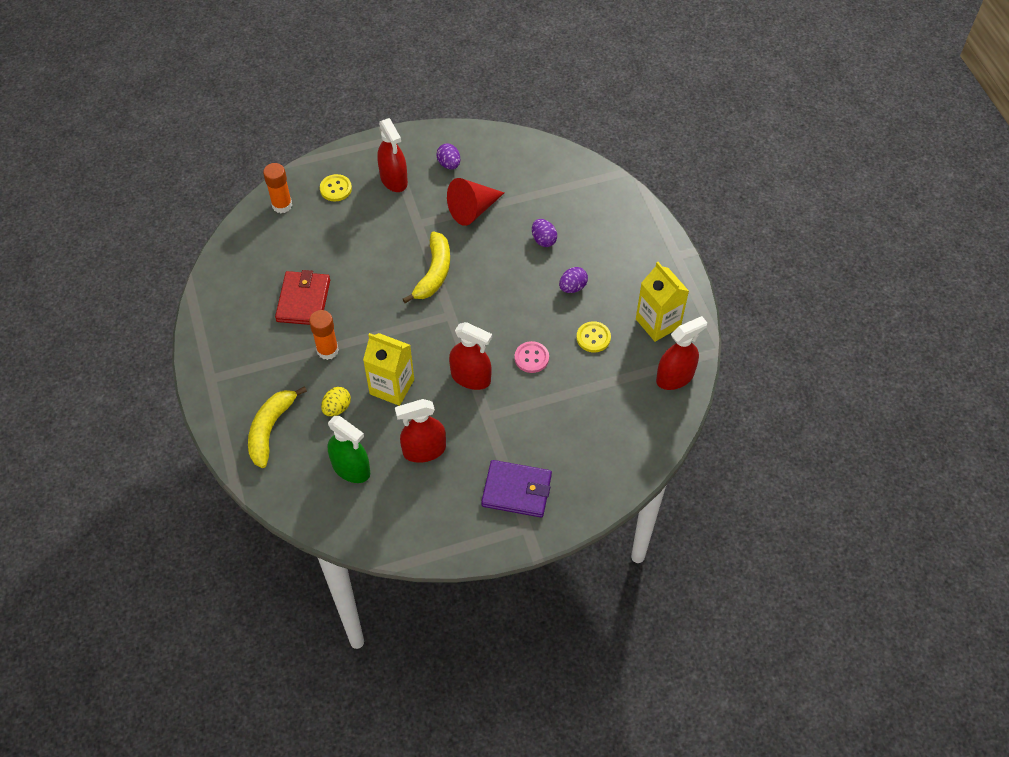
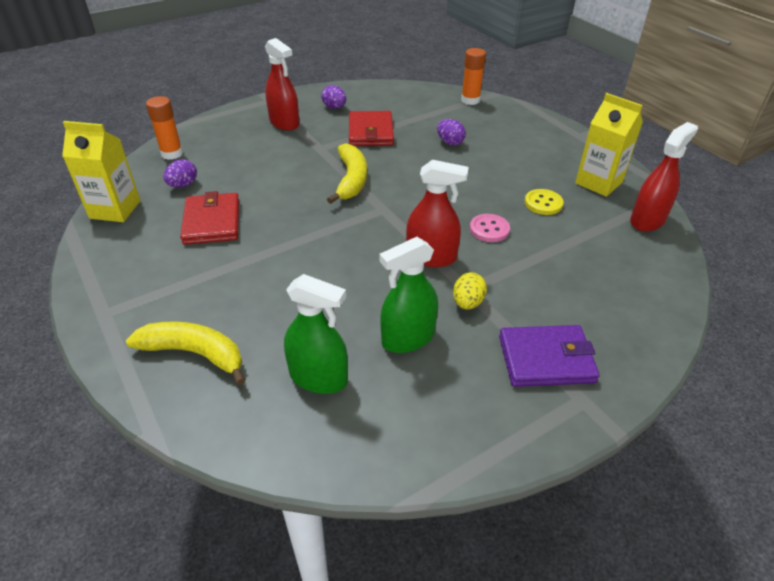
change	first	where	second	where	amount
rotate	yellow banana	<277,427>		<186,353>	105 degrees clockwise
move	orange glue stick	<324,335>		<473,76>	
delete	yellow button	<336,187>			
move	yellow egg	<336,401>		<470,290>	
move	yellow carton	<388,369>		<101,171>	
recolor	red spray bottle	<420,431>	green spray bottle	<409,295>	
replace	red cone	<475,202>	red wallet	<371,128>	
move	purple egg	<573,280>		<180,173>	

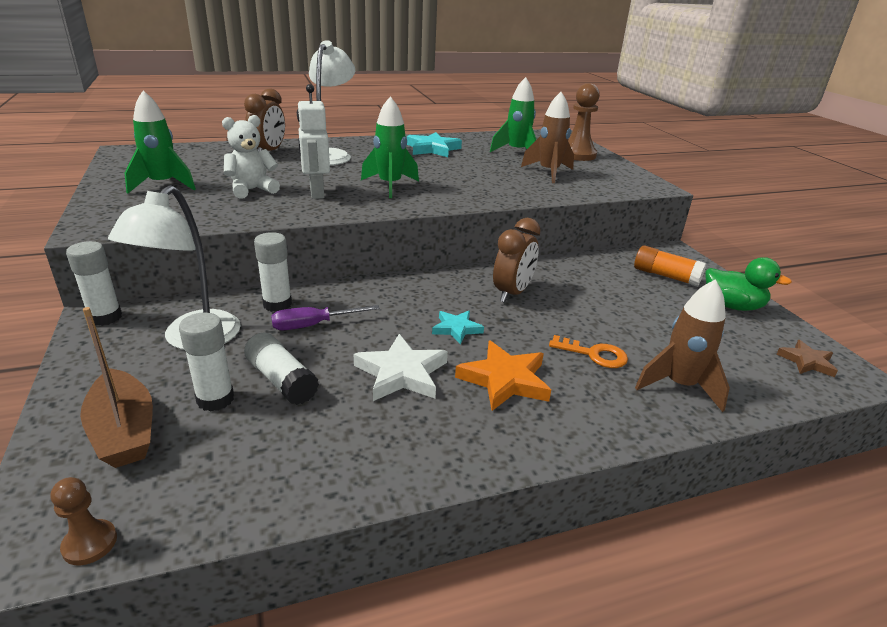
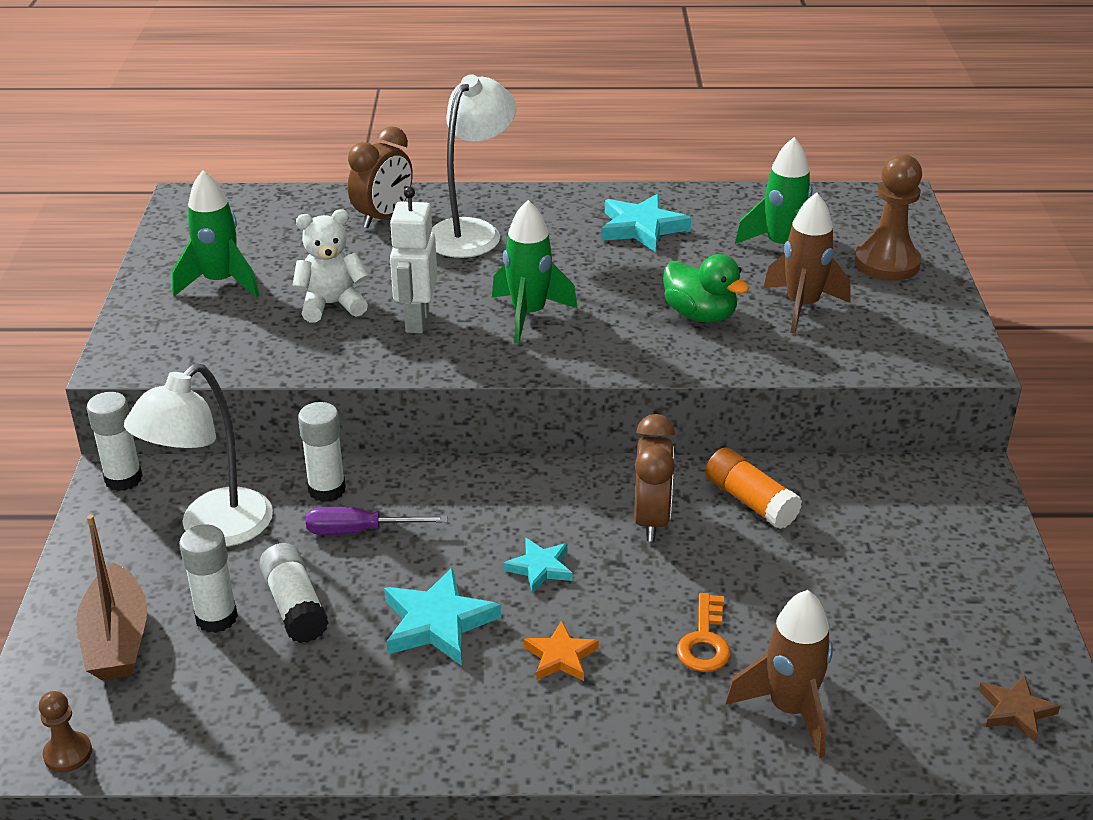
change	first	where	second	where	amount
recolor	white star	<401,367>	turquoise star	<442,616>	
resize	orange star	<503,376>		<561,650>	x0.61
rotate	brown clock	<517,260>		<654,477>	45 degrees counterclockwise
rotate	orange key	<588,351>		<704,632>	60 degrees clockwise
move	orange glue stick	<670,266>		<753,488>	
move	green duck	<749,284>		<706,288>	

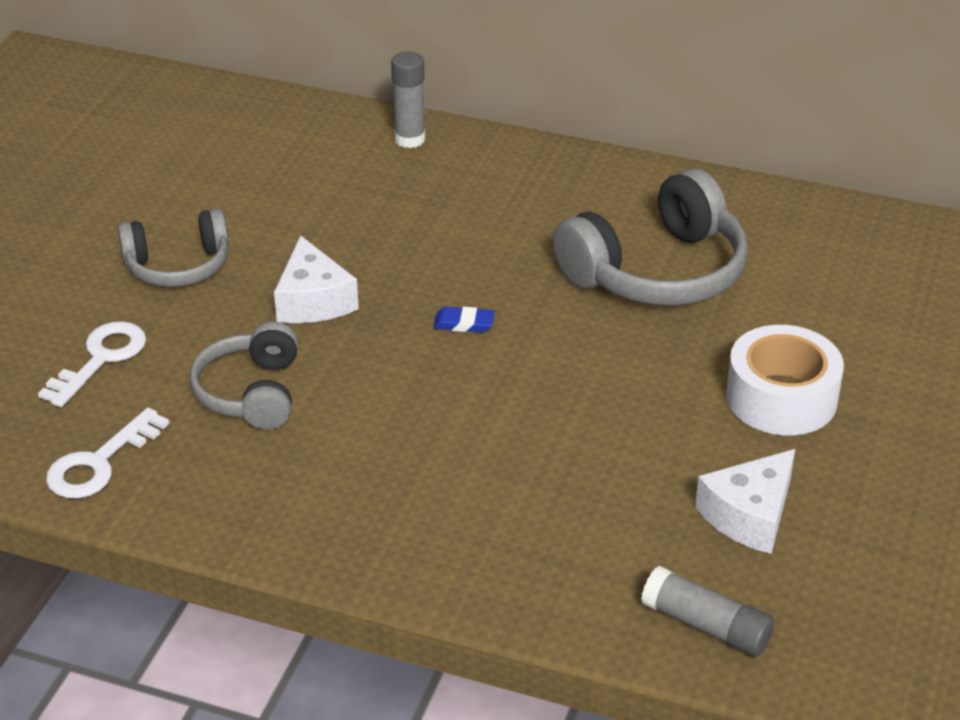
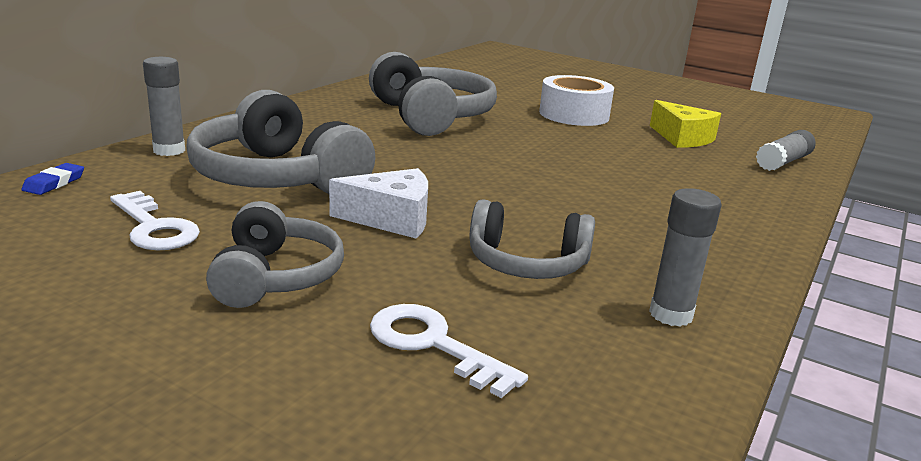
change	first	where	second	where	amount
move	white key	<107,453>		<155,220>	
move	blue eraser	<464,319>		<52,179>	
recolor	white cheese	<745,501>	yellow cheese	<685,124>	
insert			grey headphones	<280,142>	
insert			grey glue stick	<685,257>	

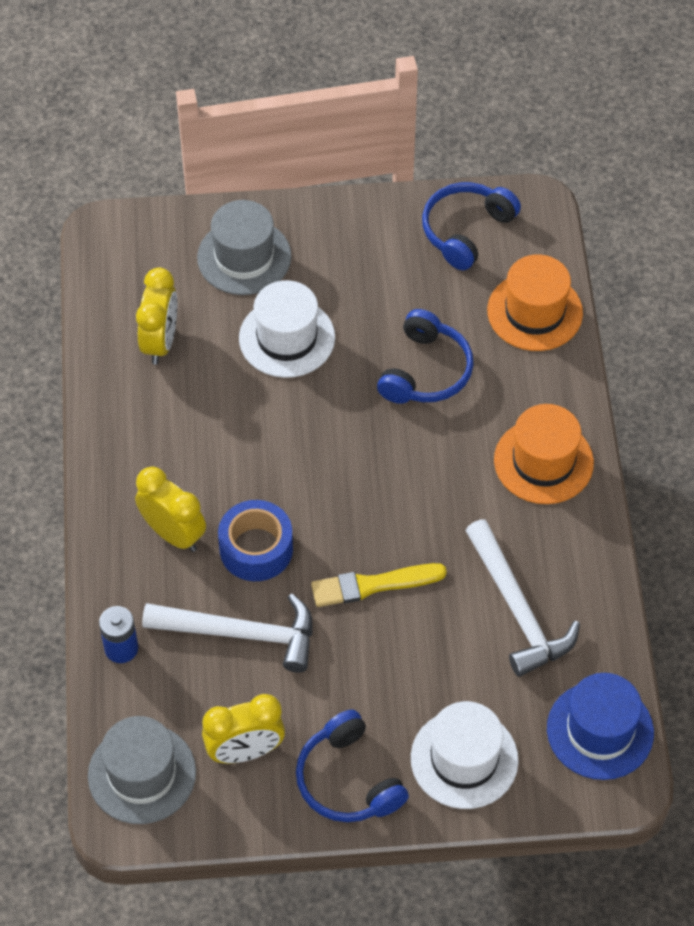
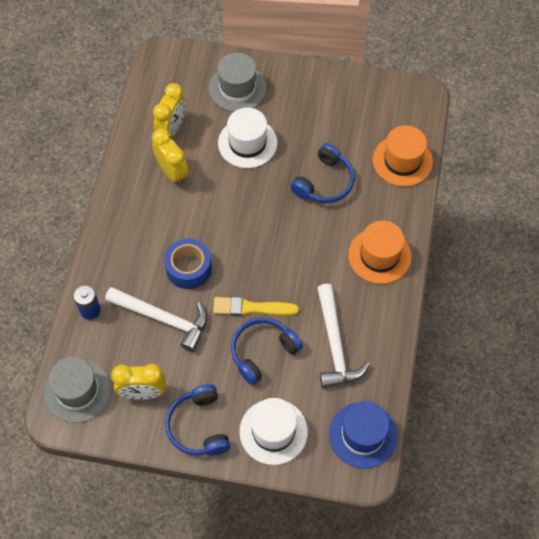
change	first	where	second	where	amount
move	yellow clock	<170,509>		<170,157>	
move	blue headphones	<471,226>		<267,351>	

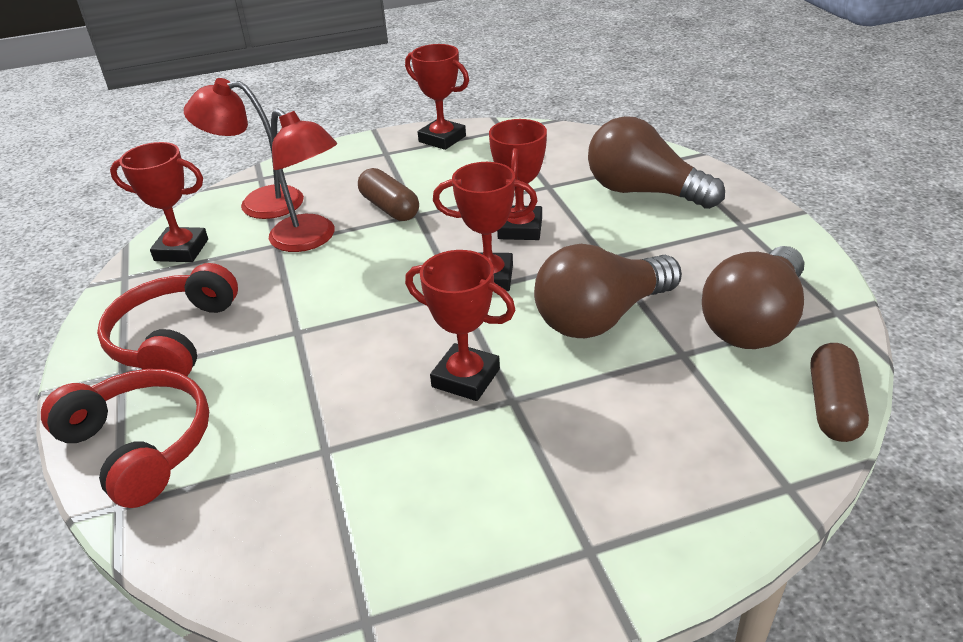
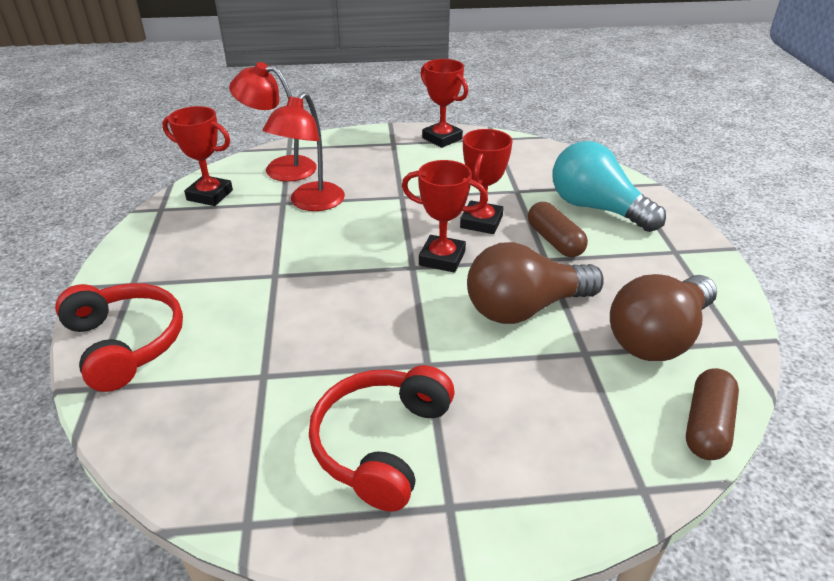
change	first	where	second	where	amount
move	red headphones	<167,319>		<382,438>	
rotate	red lamp	<303,180>		<304,151>	60 degrees clockwise
move	brown capsule	<388,194>		<558,229>	
delete	red trophy	<460,325>			
recolor	brown light bulb	<656,162>	turquoise light bulb	<609,186>	

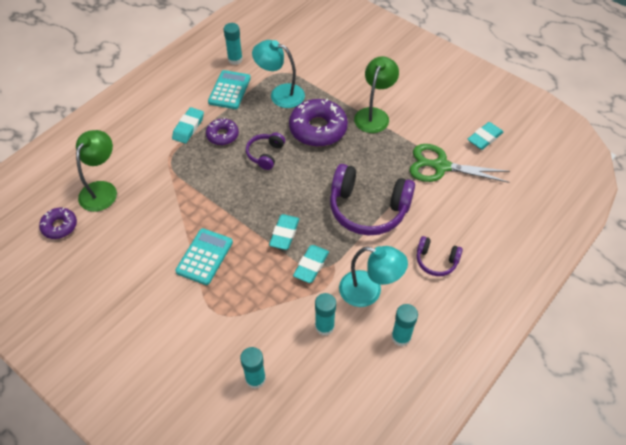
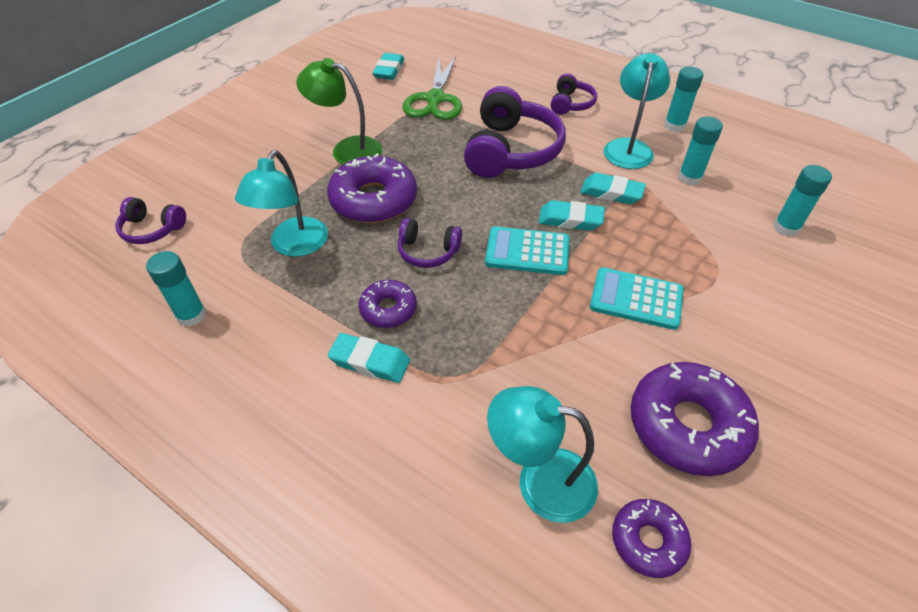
change	first	where	second	where	amount
recolor	green lamp	<96,171>	turquoise lamp	<542,454>	
move	turquoise calculator	<229,89>		<527,250>	
rotate	turquoise eraser	<485,136>		<388,66>	60 degrees clockwise
insert			purple headphones	<150,220>	
insert			purple donut	<695,419>	

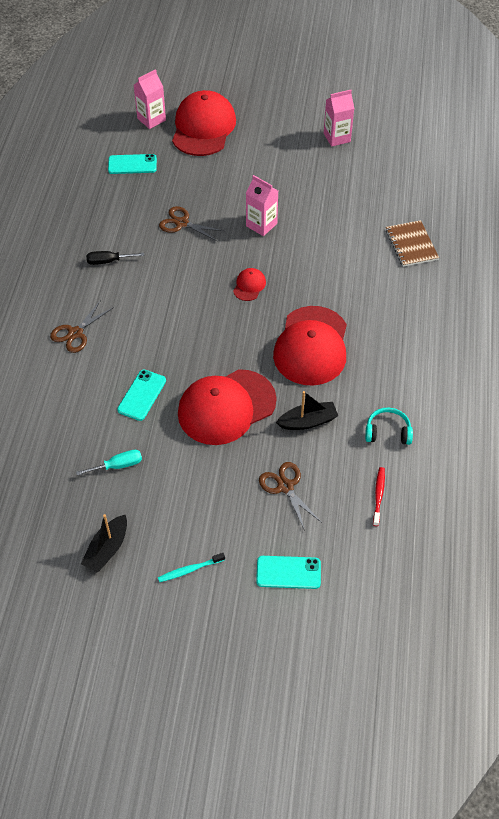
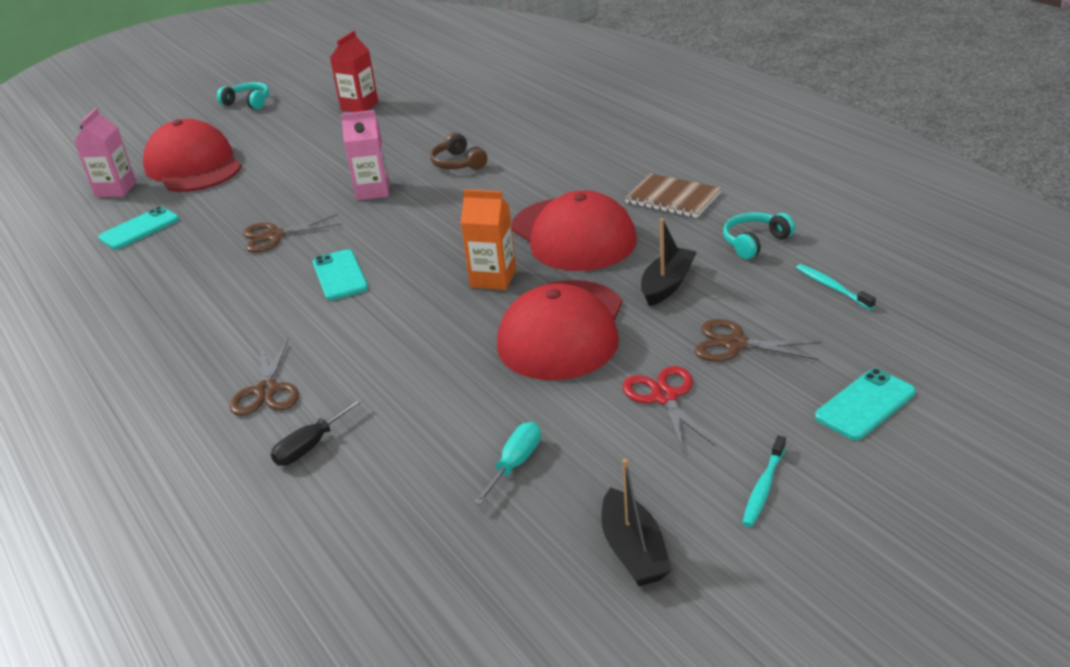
change	first	where	second	where	amount
move	black screwdriver	<115,258>		<317,431>	
move	turquoise phone	<141,395>		<340,274>	
delete	red cap	<249,284>			
recolor	pink carton	<339,118>	red carton	<354,71>	
recolor	red toothbrush	<379,496>	turquoise toothbrush	<836,287>	
move	brown notebook	<412,243>		<673,196>	
insert			turquoise headphones	<243,95>	
insert			brown headphones	<458,151>	
insert			orange carton	<488,239>	
insert			red scissors	<669,409>	

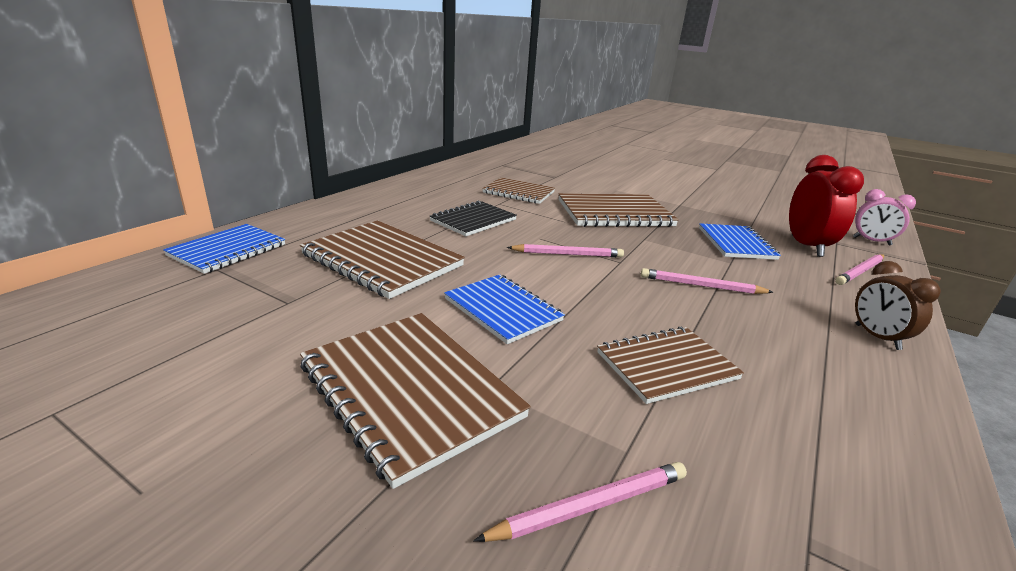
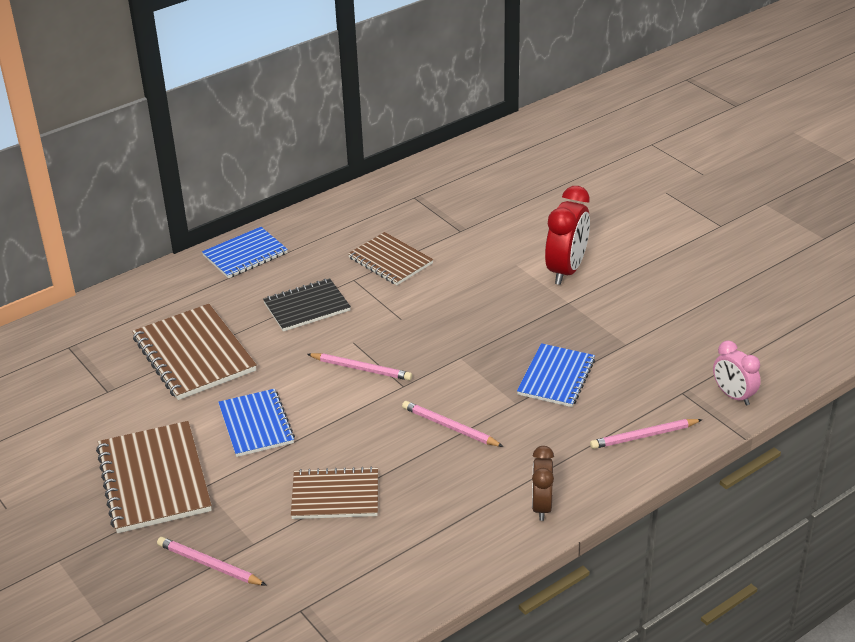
change	first	where	second	where	amount
move	blue notebook	<224,249>		<245,252>	
rotate	pink pencil	<580,502>		<212,561>	150 degrees counterclockwise
delete	brown notebook	<619,210>			
move	red clock	<826,206>		<567,235>	

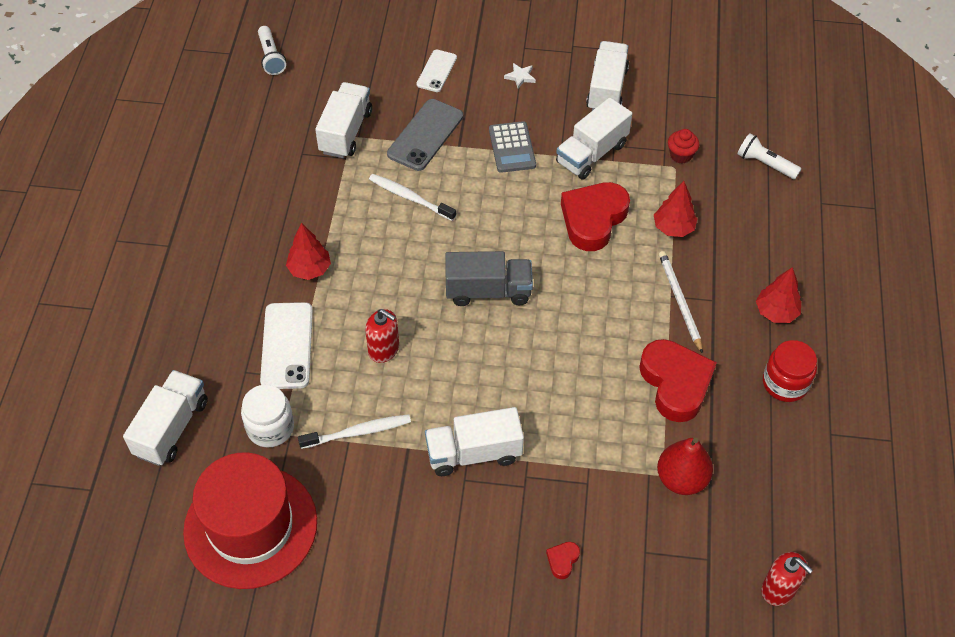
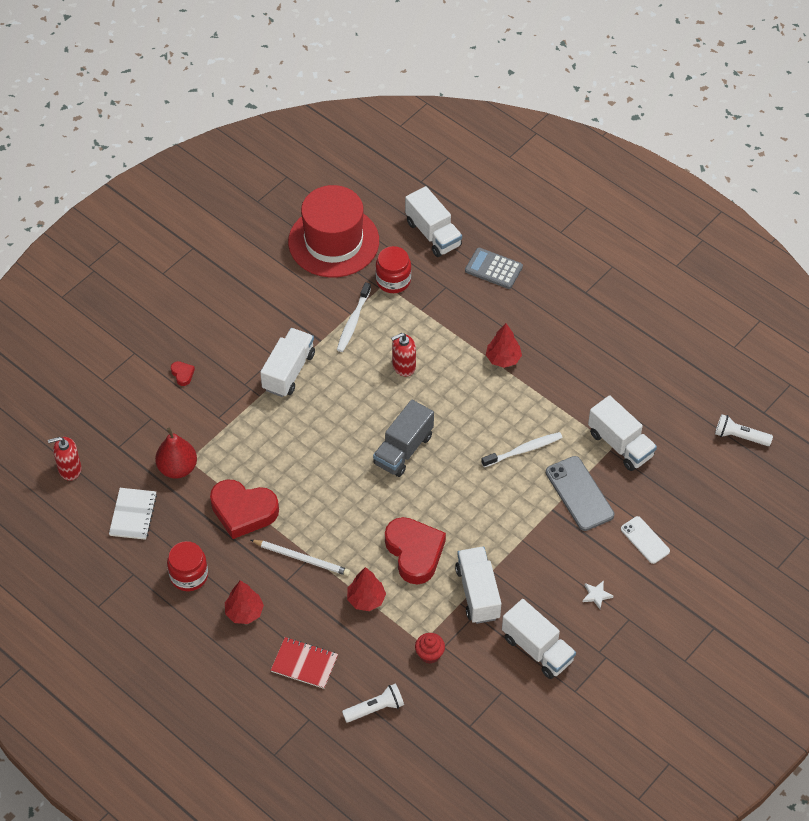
change	first	where	second	where	amount
recolor	white jar	<267,416>	red jar	<393,269>	
delete	white phone	<286,345>			
move	grey calculator	<512,147>		<494,268>	
insert			white notebook	<133,514>	
insert			red notebook	<304,663>	

